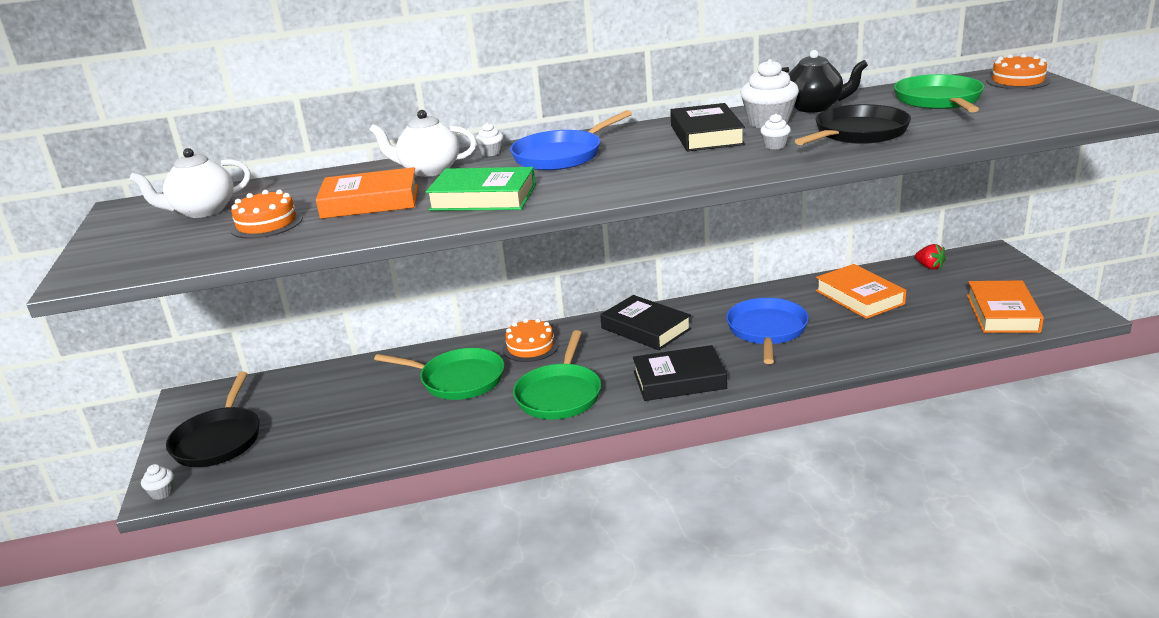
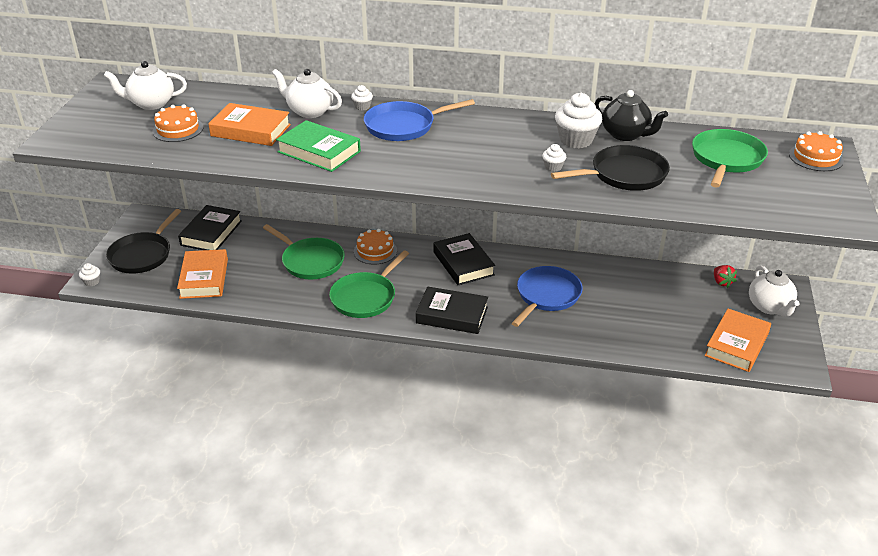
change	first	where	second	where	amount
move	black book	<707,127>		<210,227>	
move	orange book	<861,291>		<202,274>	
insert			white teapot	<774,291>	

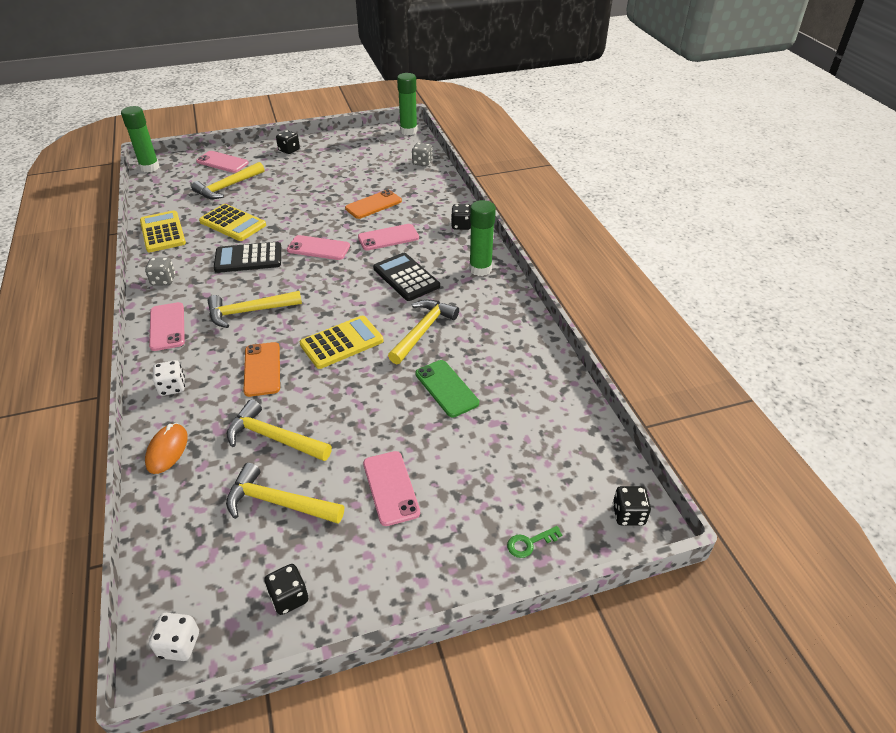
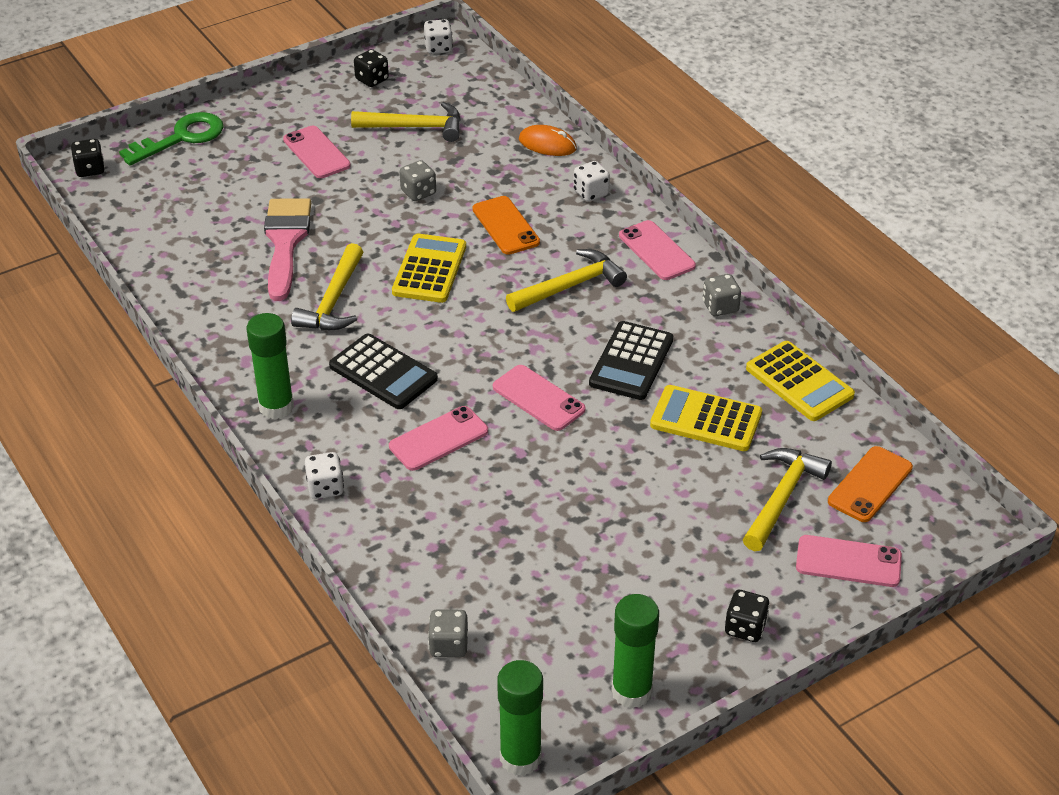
change	first	where	second	where	amount
move	green glue stick	<140,139>		<635,651>	
rotate	orange mouse	<166,448>		<548,140>	60 degrees counterclockwise
rotate	black calculator	<247,257>		<631,360>	135 degrees clockwise
delete	yellow hammer	<279,430>			
rotate	pink phone	<318,247>		<539,398>	45 degrees clockwise
rotate	yellow calculator	<342,342>		<429,268>	150 degrees clockwise
move	orange phone	<373,204>		<870,484>	
replace	green phone	<447,388>	pink brush	<287,249>	
recolor	black dice	<461,217>	white dice	<324,475>	
resize	green key	<534,542>		<171,138>	x2.13
insert			grey dice	<418,180>	

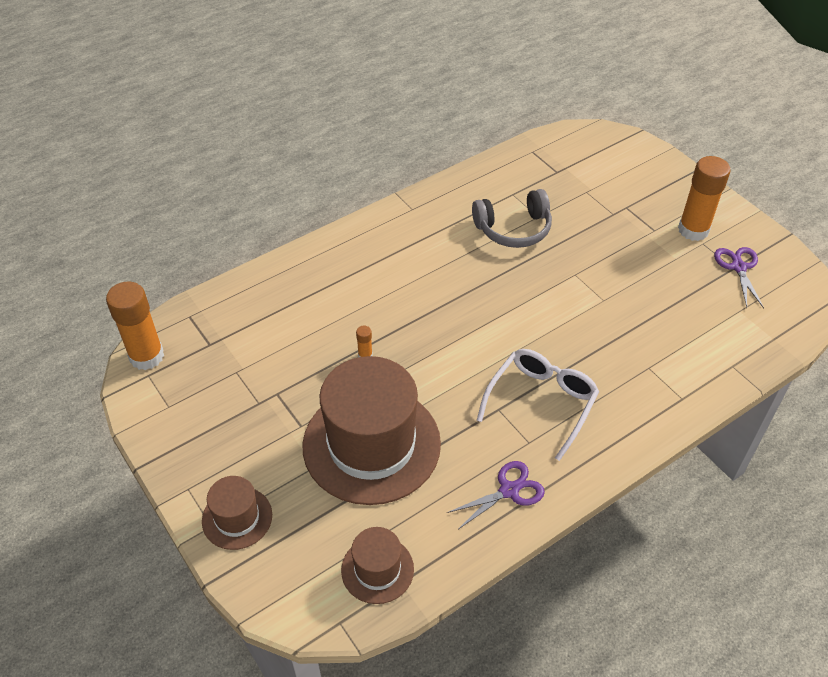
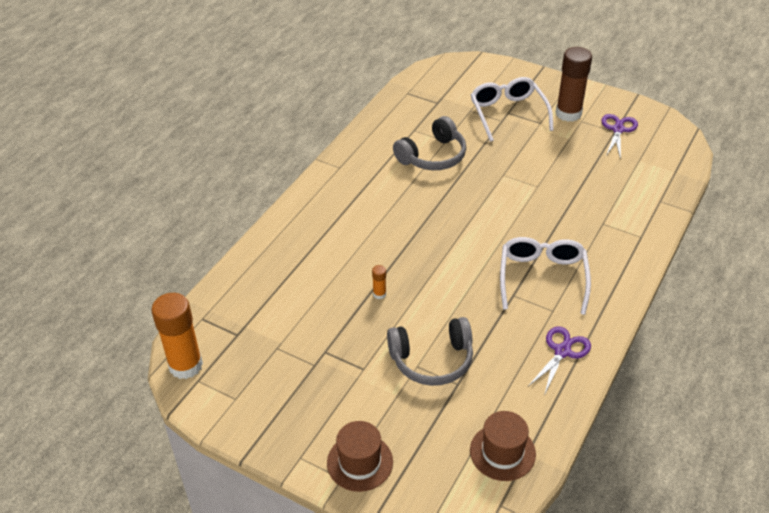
change	first	where	second	where	amount
replace	brown hat	<372,430>	grey headphones	<430,351>	
recolor	orange glue stick	<704,198>	brown glue stick	<574,84>	
rotate	purple scissors	<739,277>		<619,137>	45 degrees clockwise
insert			white glasses	<512,109>	

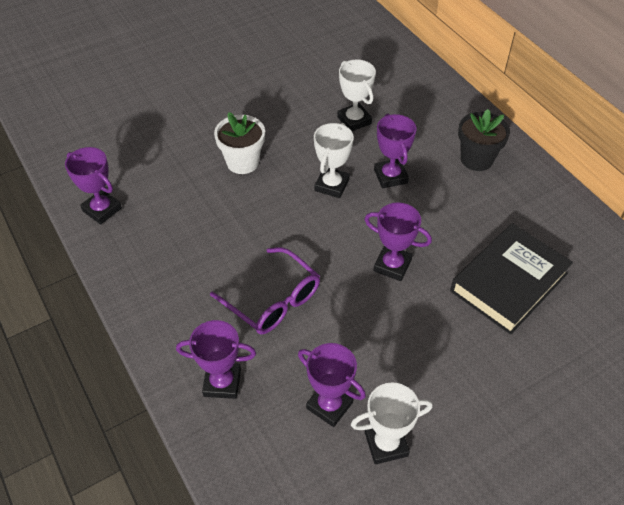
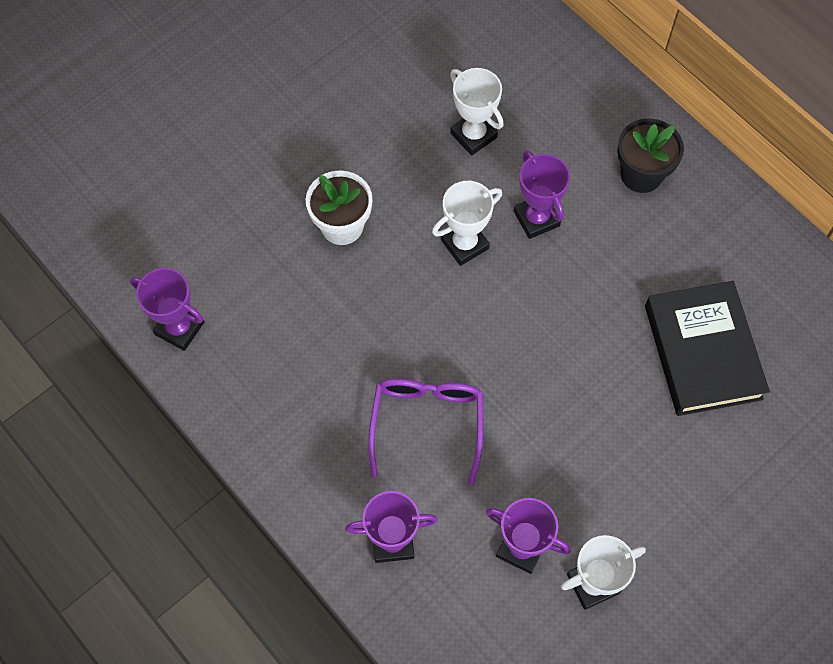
change	first	where	second	where	amount
rotate	purple glasses	<265,291>		<425,432>	120 degrees counterclockwise
rotate	white trophy	<334,160>		<467,223>	45 degrees clockwise
delete	purple trophy	<398,241>			
rotate	black book	<511,279>		<707,348>	45 degrees counterclockwise

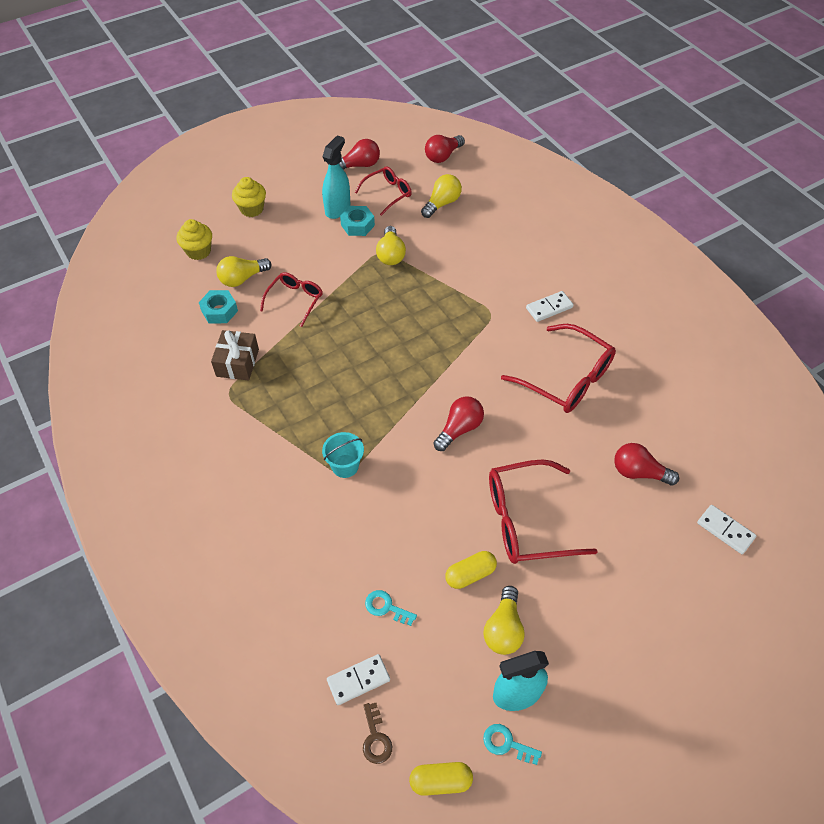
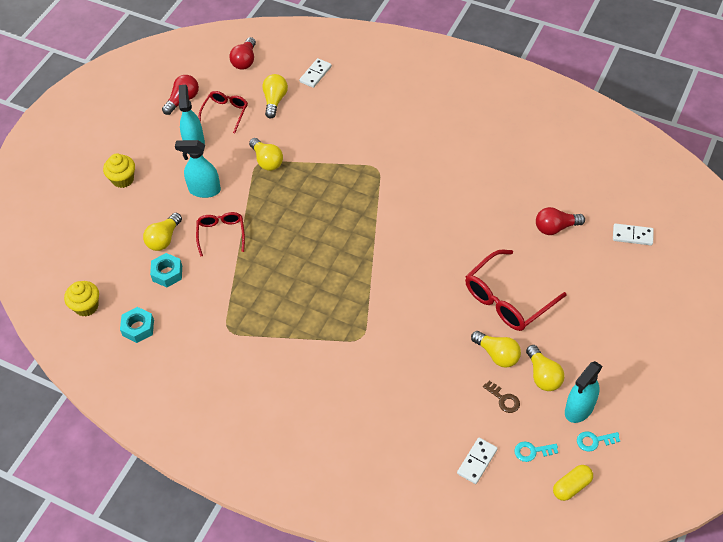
change	first	where	second	where	amount
move	yellow cupcake	<194,239>		<81,298>	
delete	brown gift	<235,355>			
delete	turquoise bucket	<343,455>			
move	turquoise nut	<357,221>		<137,325>	
move	brown key	<377,733>		<501,397>	
move	turquoise key	<391,608>		<536,451>	
delete	red light bulb	<459,423>			
replace	yellow capsule	<471,570>	yellow light bulb	<496,349>	
delete	red glasses	<558,368>			
move	white domino	<550,306>		<315,73>	
insert			turquoise spray bottle	<198,169>	

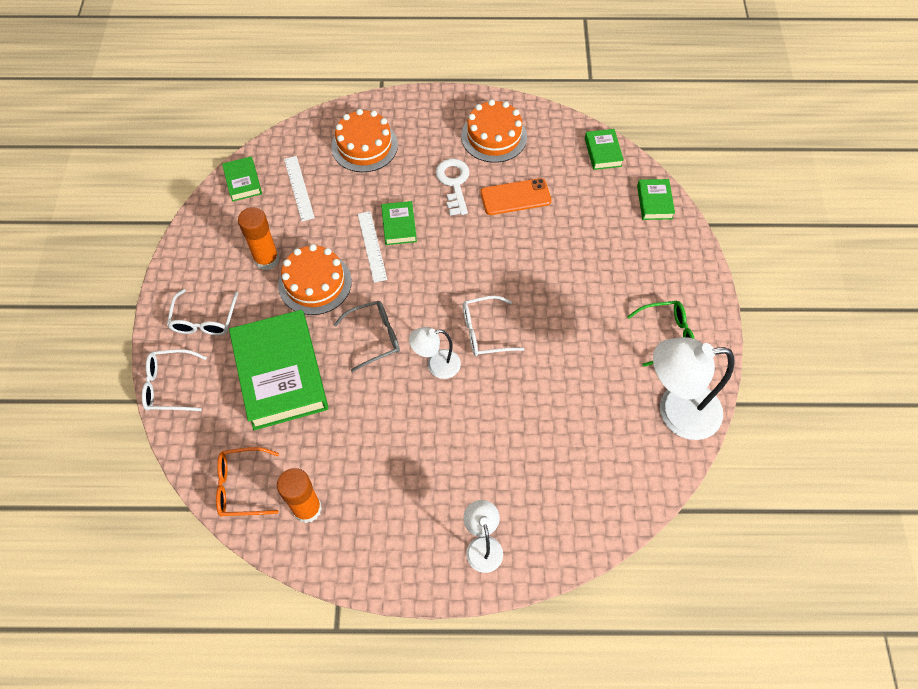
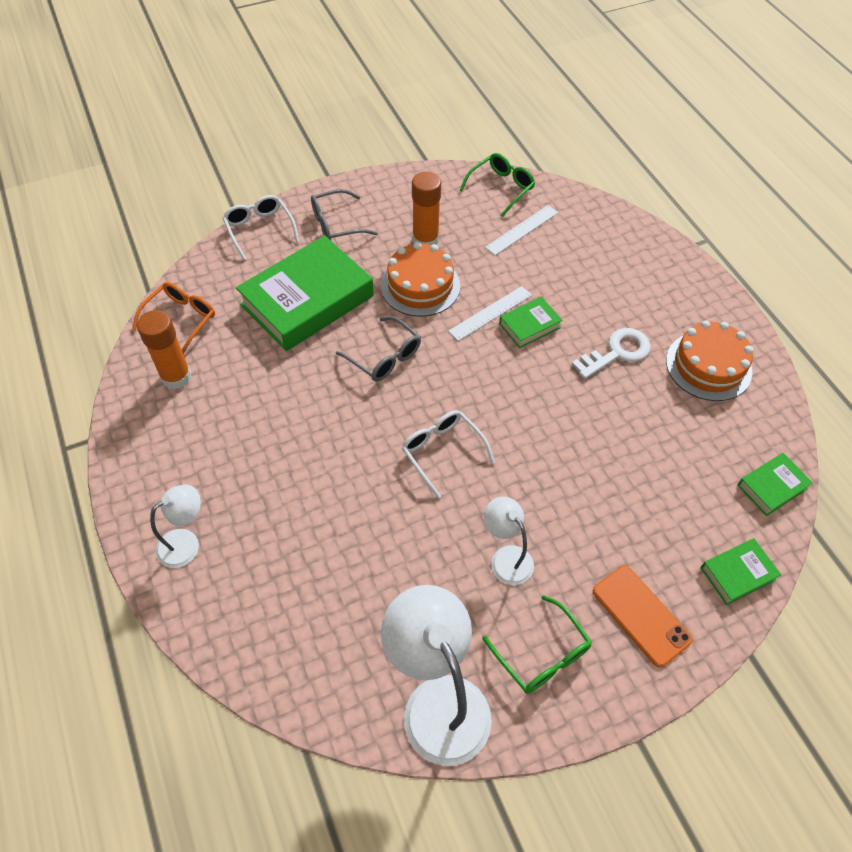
change	first	where	second	where	amount
recolor	white glasses	<202,312>	grey glasses	<344,214>	
rotate	orange glasses	<247,482>		<173,318>	60 degrees clockwise
replace	green book	<242,179>	green glasses	<497,185>	
delete	orange cake	<364,140>			
move	white lamp	<435,353>		<509,541>	
move	orange phone	<516,196>		<643,616>	

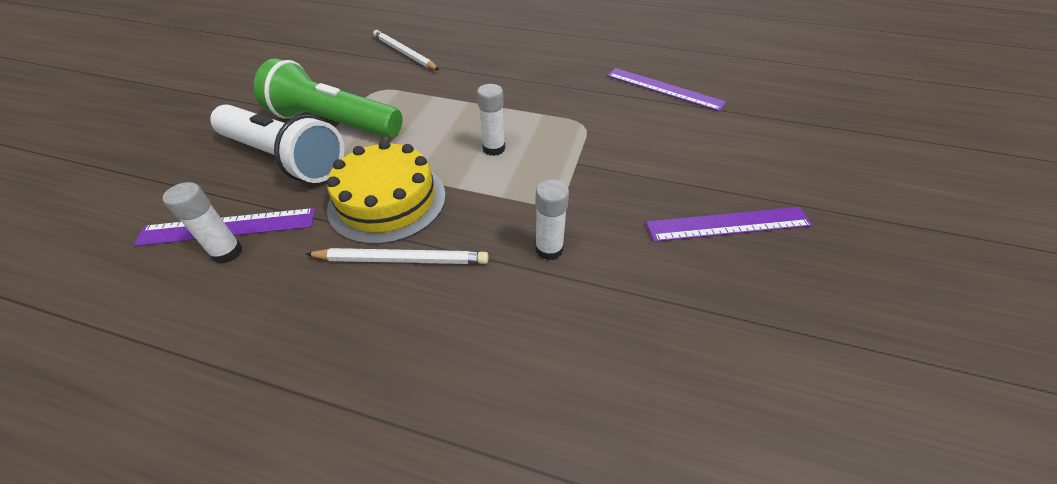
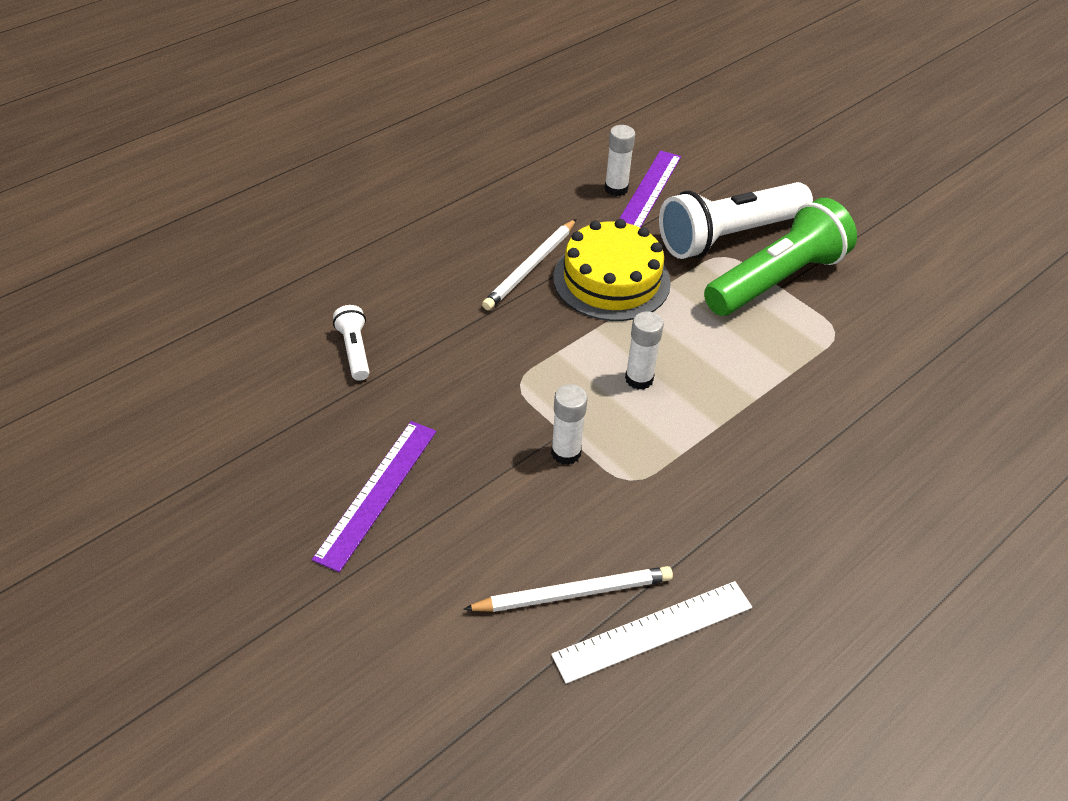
change	first	where	second	where	amount
move	white pencil	<406,50>		<568,589>	
move	white glue stick	<552,219>		<569,424>	
recolor	purple ruler	<666,89>	white ruler	<651,632>	
insert			white flashlight	<351,343>	

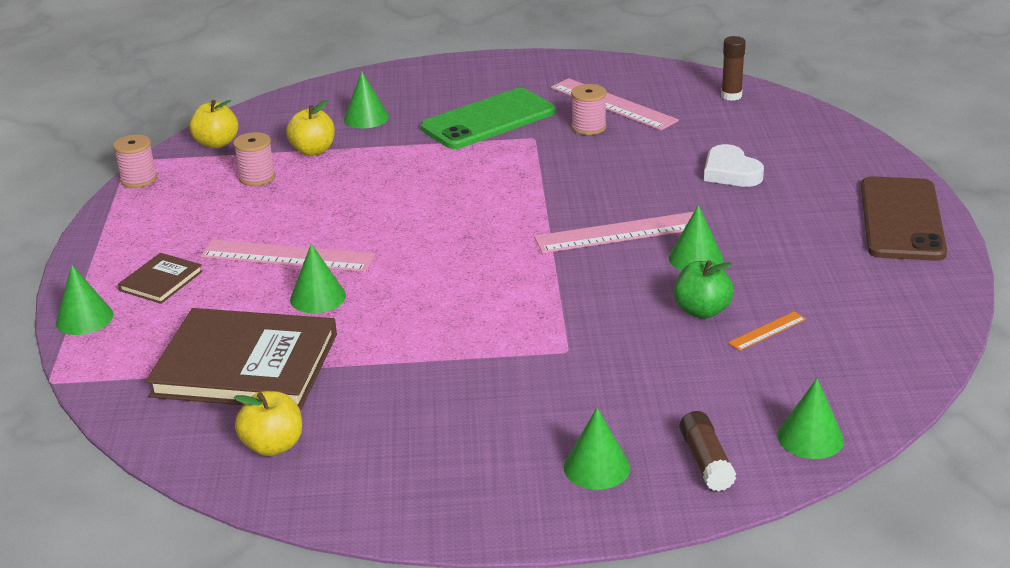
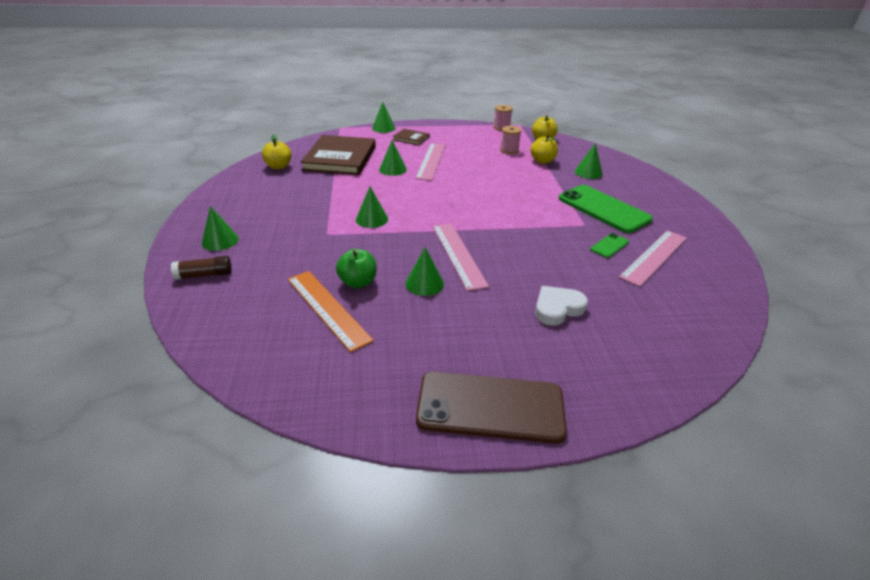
change	first	where	second	where	amount
replace	pink spool	<589,109>	green phone	<609,245>	
delete	brown glue stick	<733,68>			
resize	orange ruler	<767,331>		<331,311>	x2.13
move	green cone	<811,419>		<372,207>	

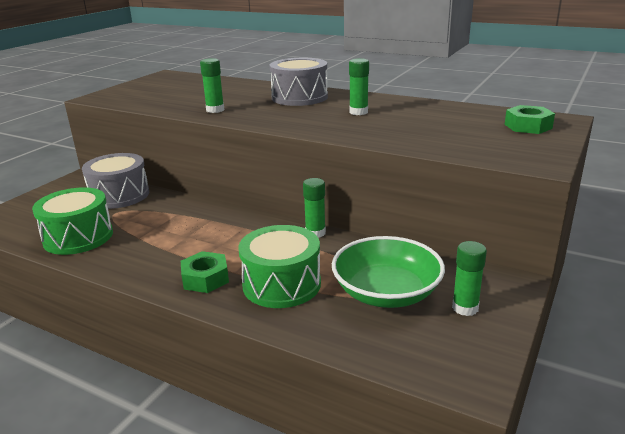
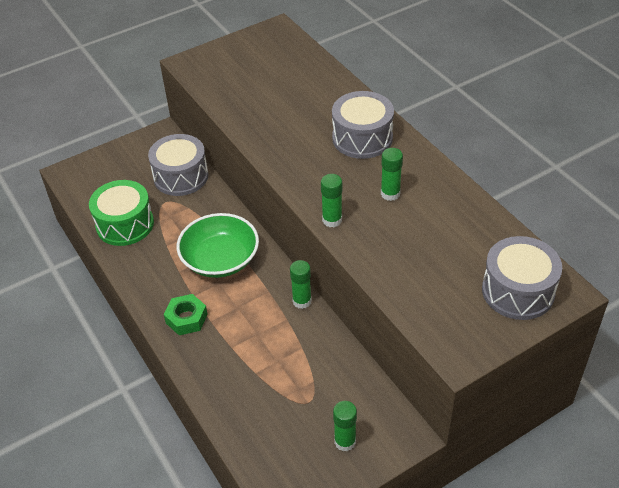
change	first	where	second	where	amount
move	green glue stick	<212,85>		<331,200>	
delete	green drum	<279,266>			
move	green bowl	<388,272>		<218,245>	
replace	green nut	<530,119>	grey drum	<522,278>	

